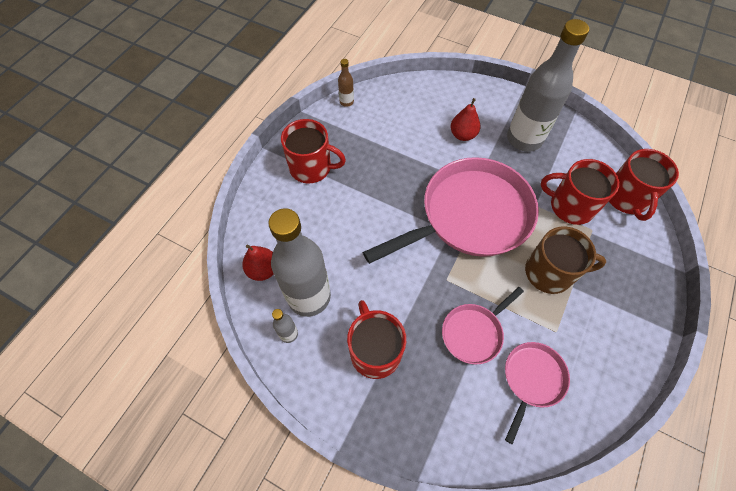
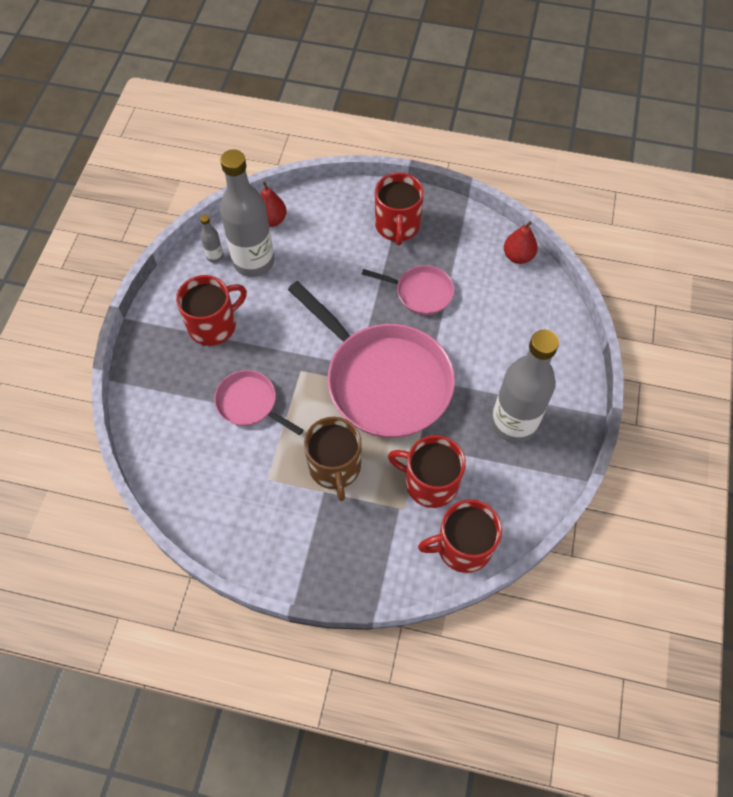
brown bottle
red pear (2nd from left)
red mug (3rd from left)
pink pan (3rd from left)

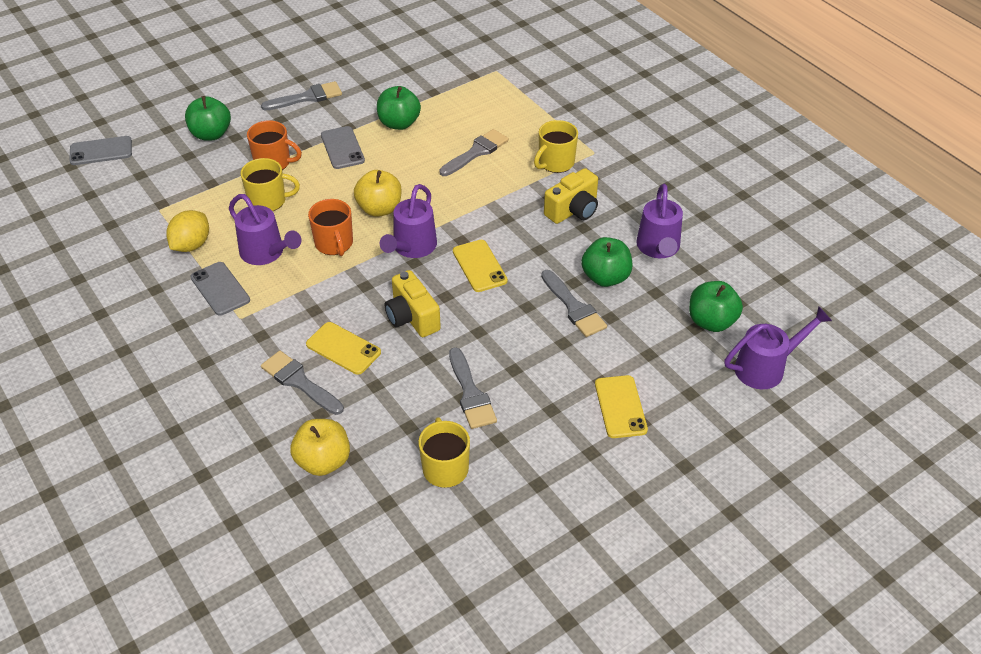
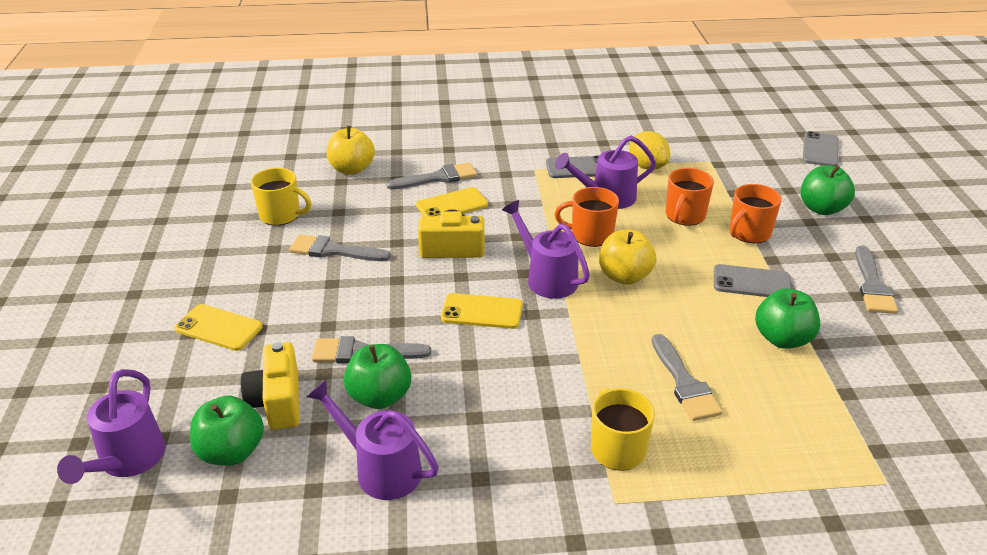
orange mug (2nd from left)
yellow camera (1st from left)

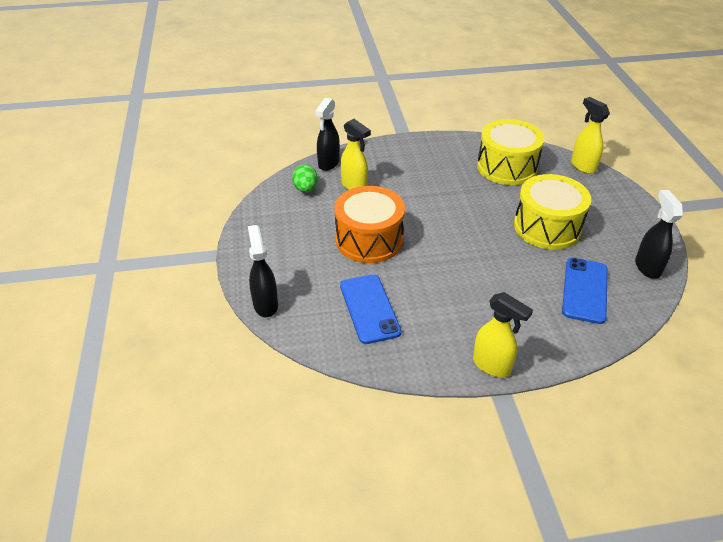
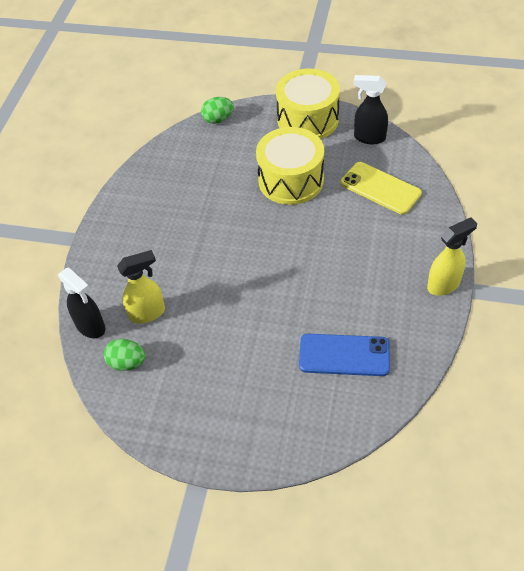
green egg (2nd from left)
yellow drum (2nd from left)
orange drum
black spray bottle (1st from left in the first image)
yellow phone

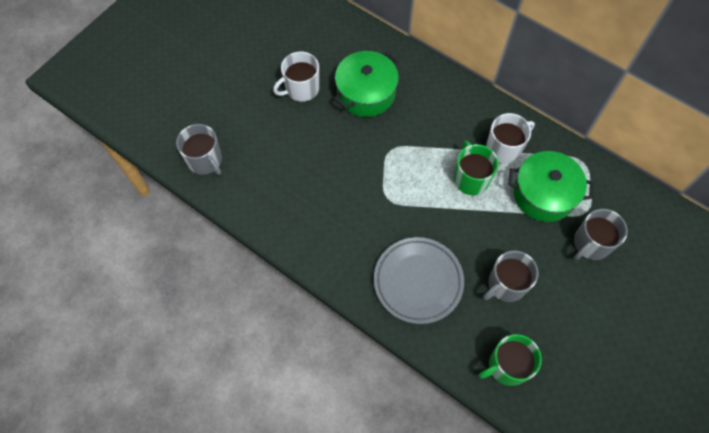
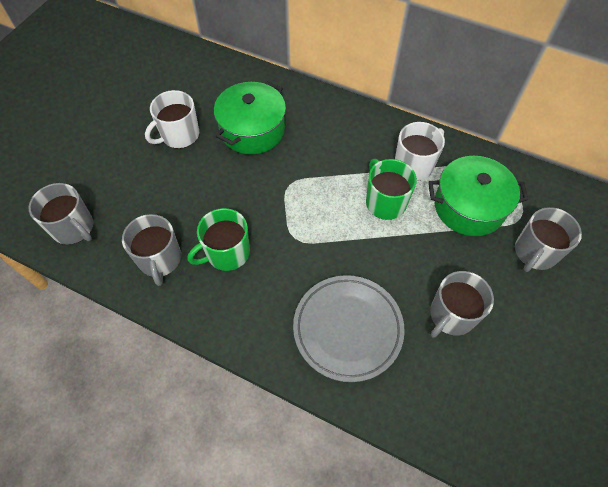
green mug (1st from left)
grey mug (2nd from left)

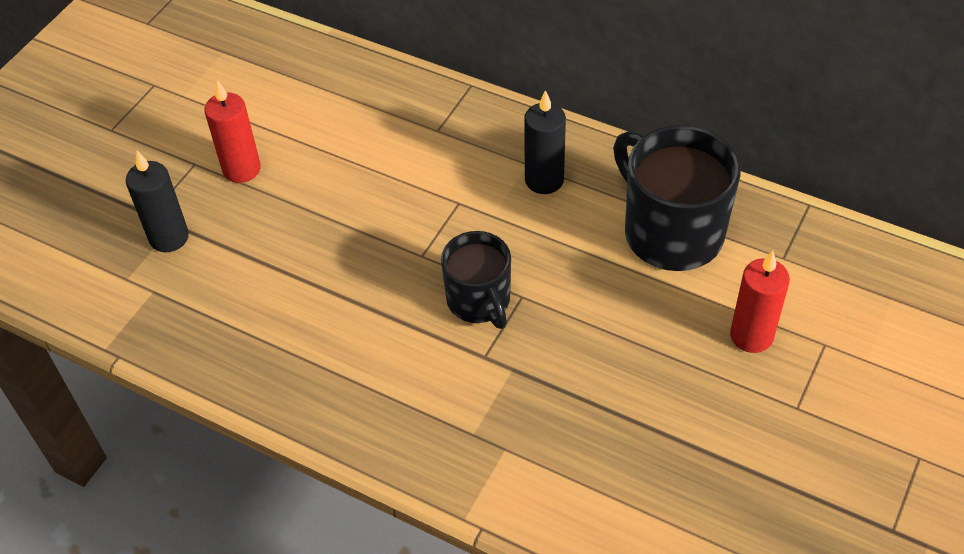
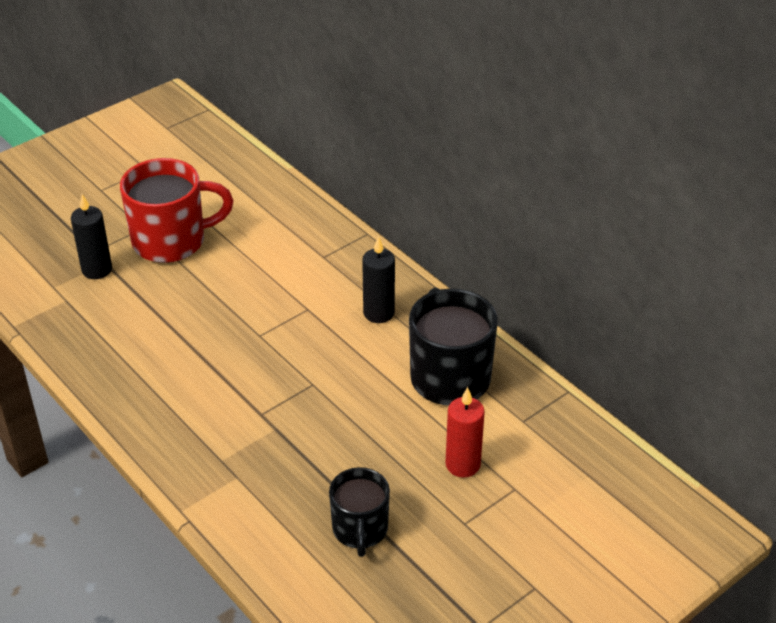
red mug
black mug (1st from left)

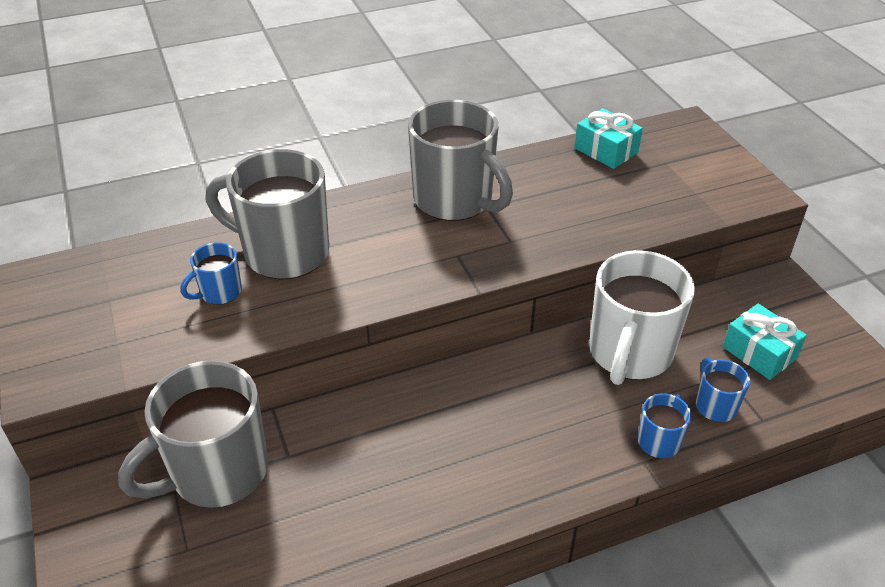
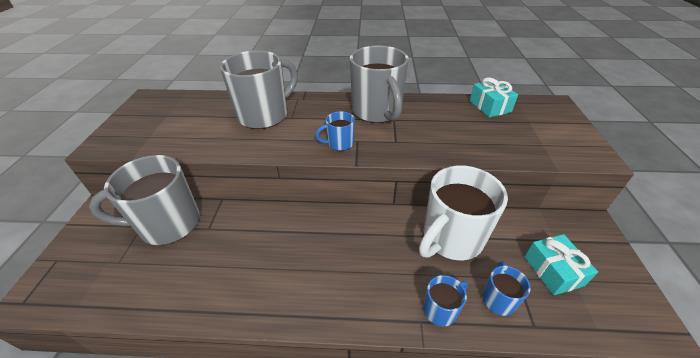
grey mug (2nd from left)
blue mug (1st from left)

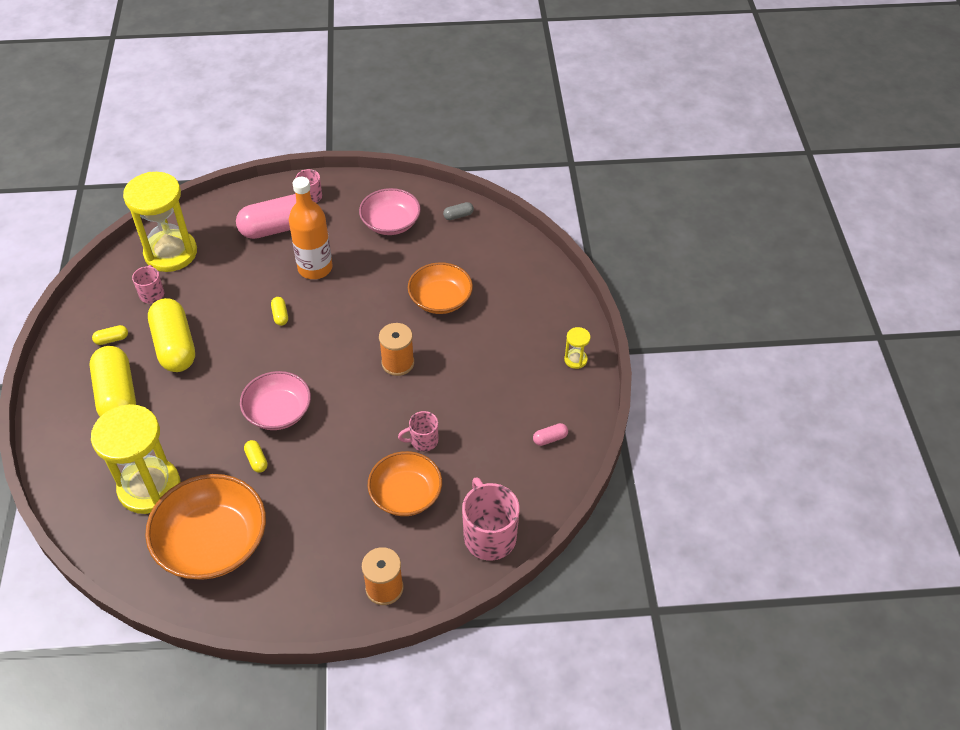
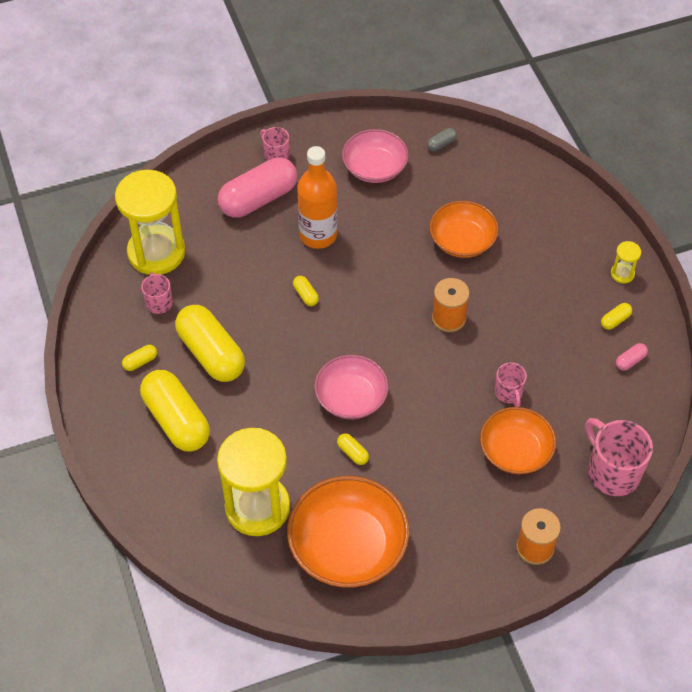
pink mug (3rd from left)
yellow capsule (6th from left)

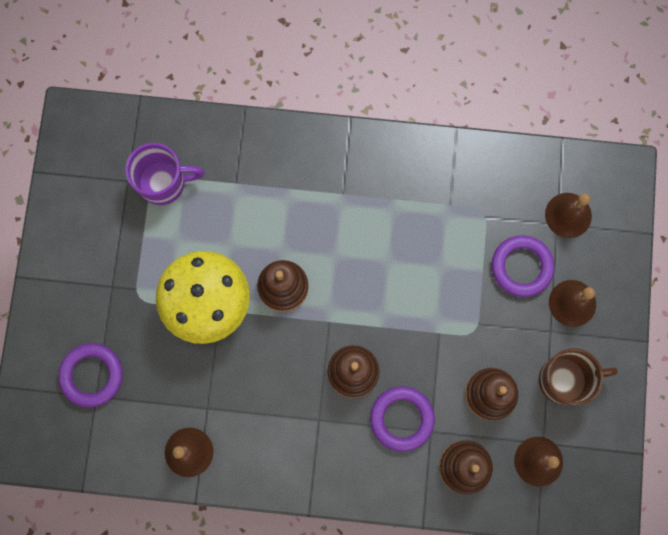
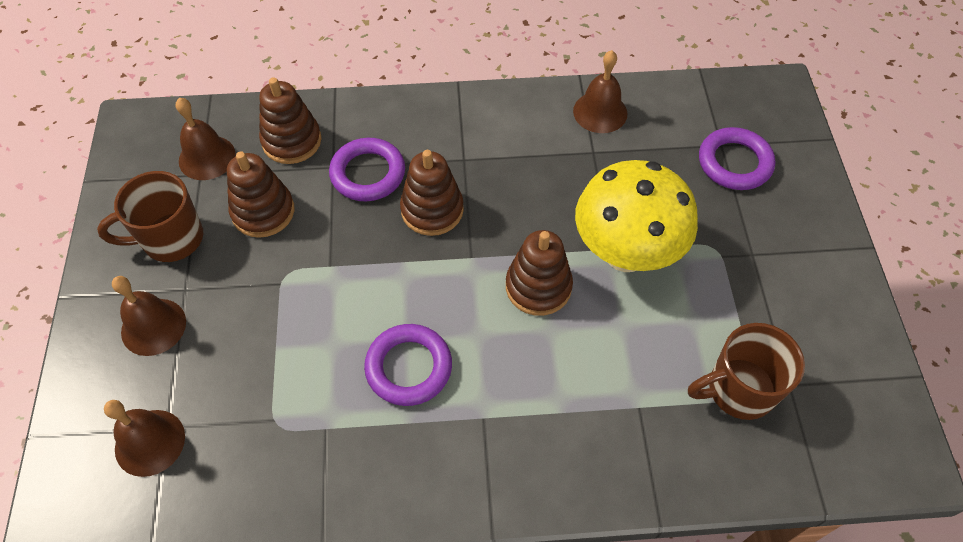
brown mug (2nd from left)
purple ring (2nd from left)

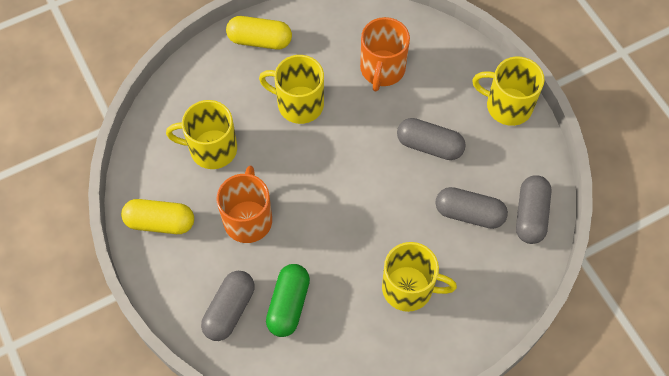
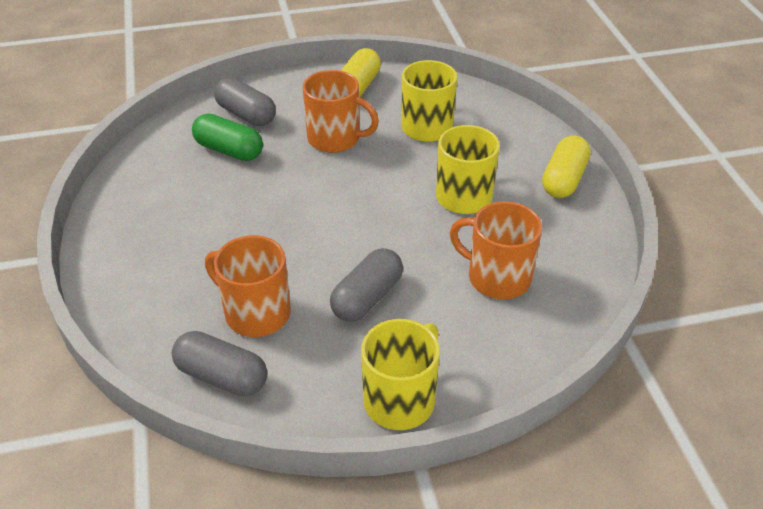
orange mug (1st from left)
yellow mug (3rd from left in the first image)

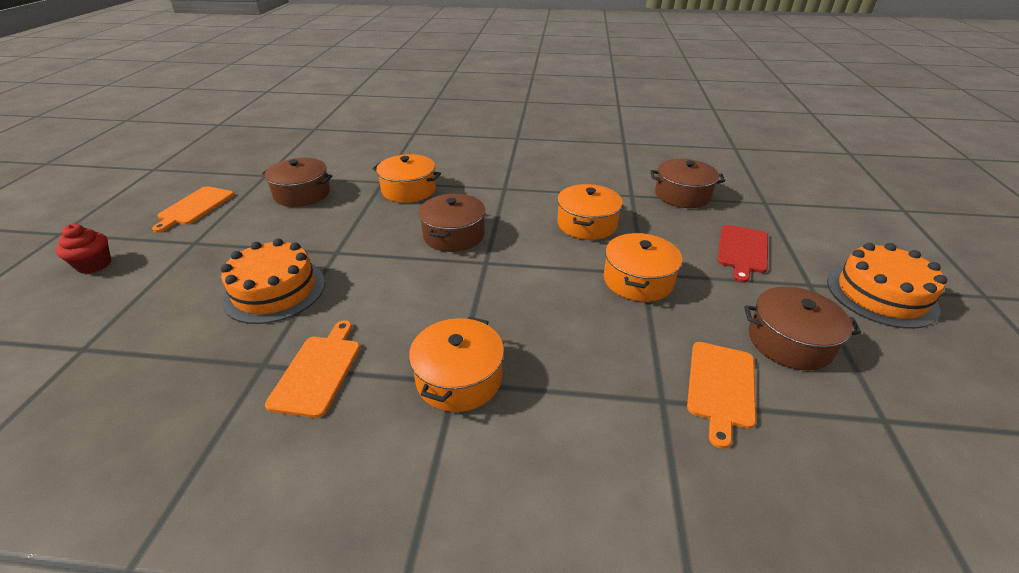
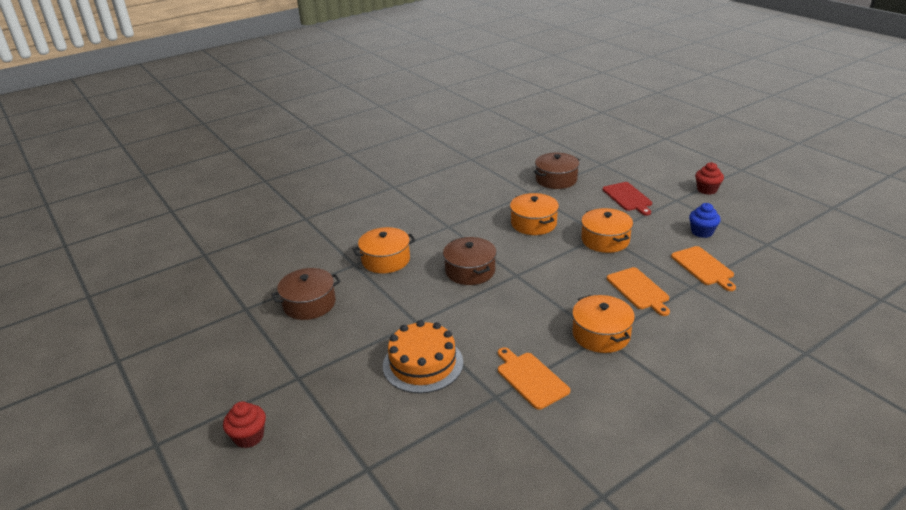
orange cutting board (2nd from left)
red cupcake (2nd from left)
blue cupcake

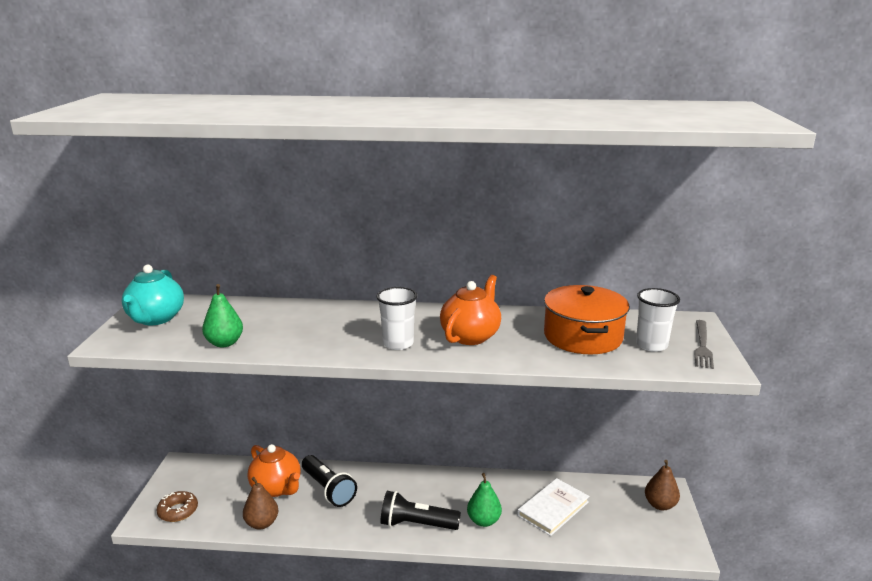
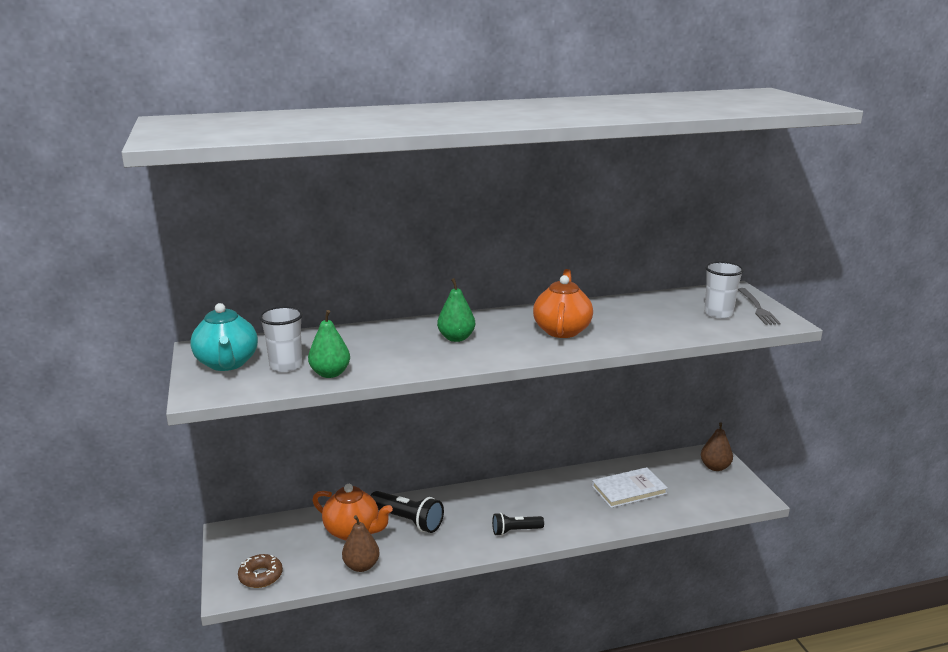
orange pot
white cup (1st from left)
green pear (2nd from left)
white book
black flashlight (2nd from left)

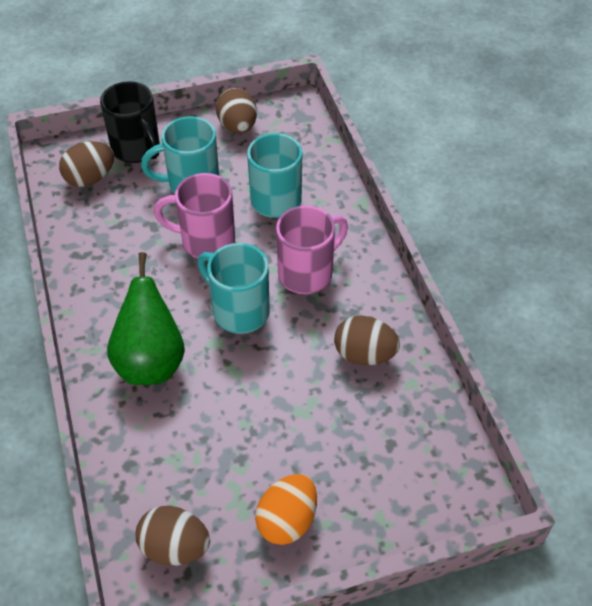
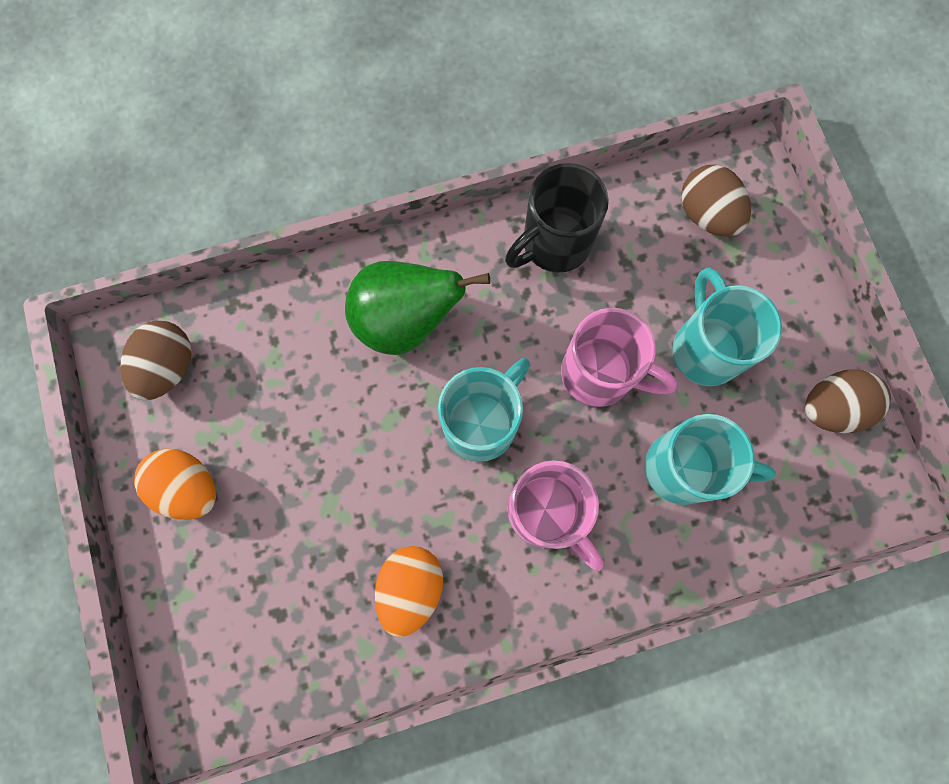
black mug
pink mug (2nd from left)
orange egg (2nd from left)

